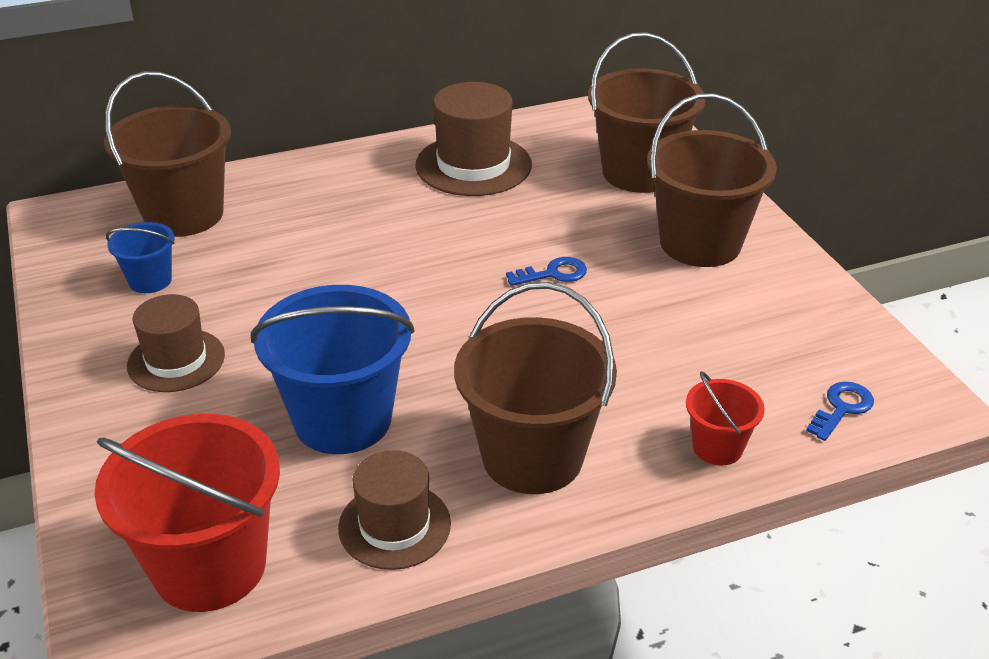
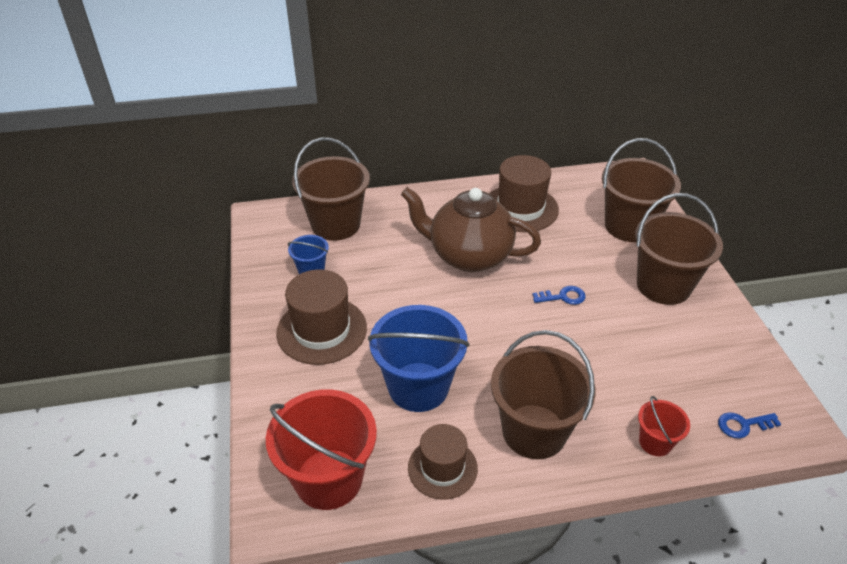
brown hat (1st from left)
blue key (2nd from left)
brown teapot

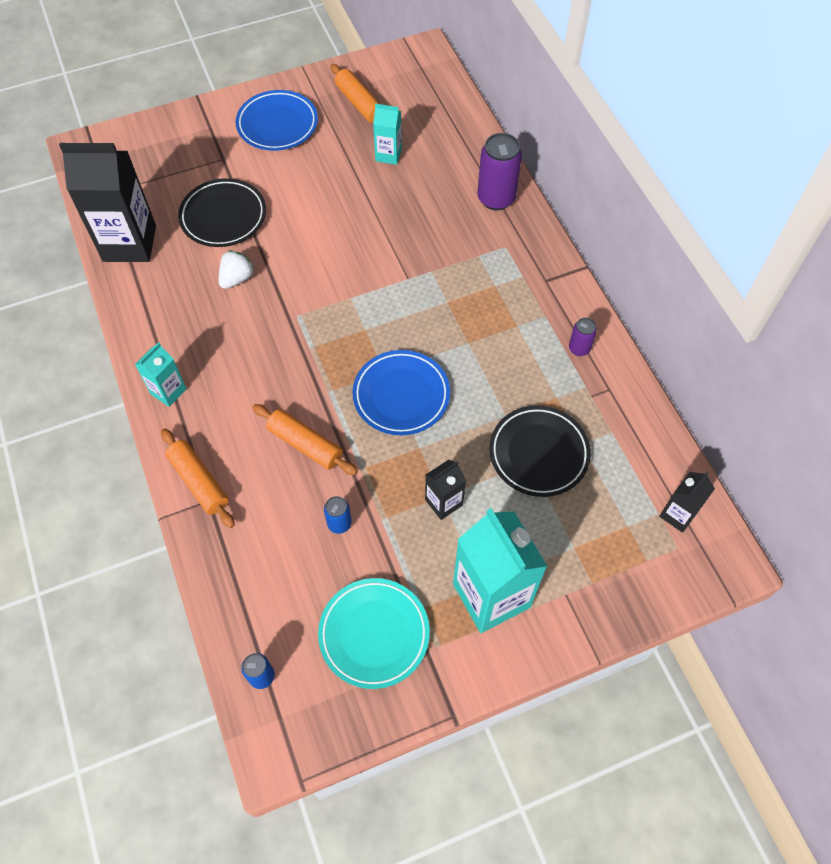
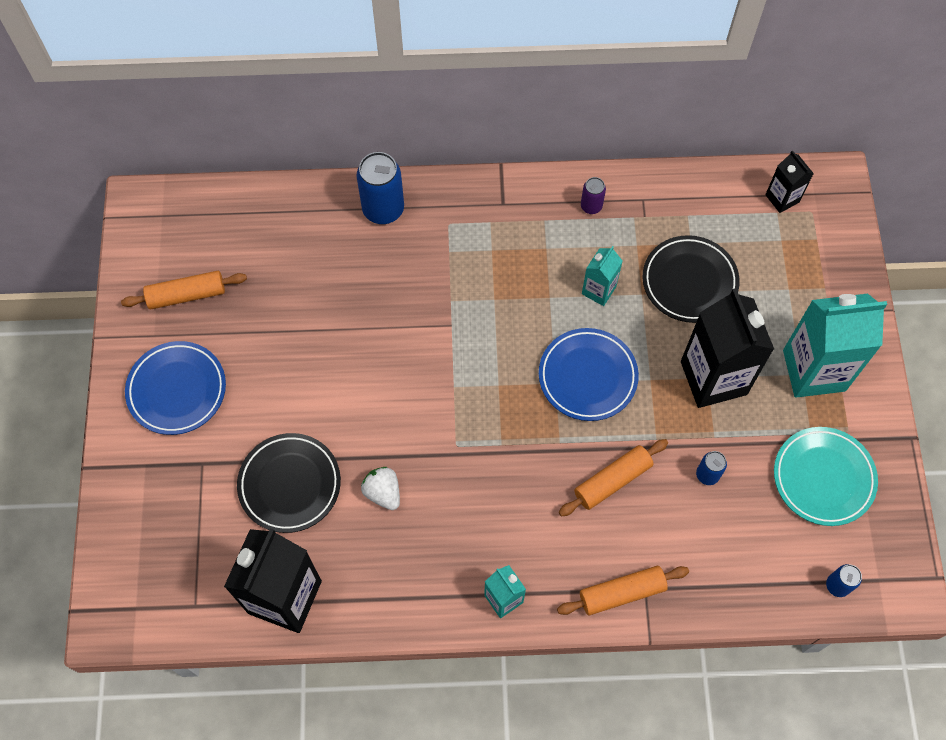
turquoise carton (2nd from left)
blue can (1st from left)
black carton (2nd from left)

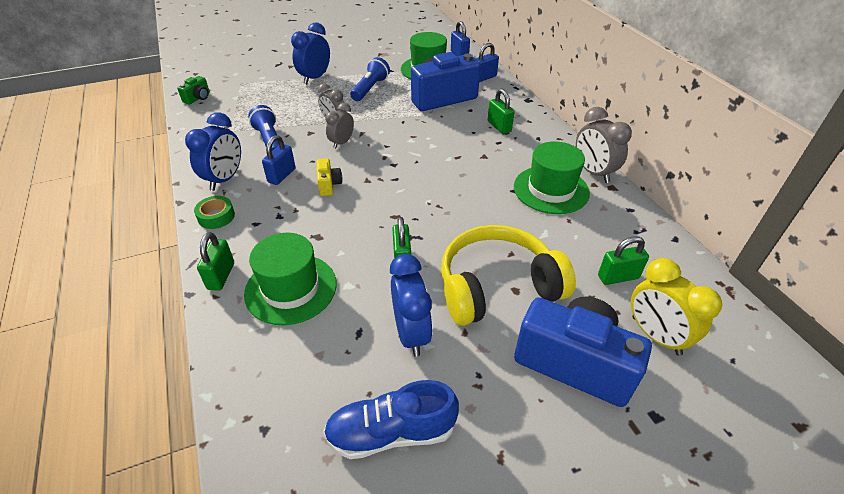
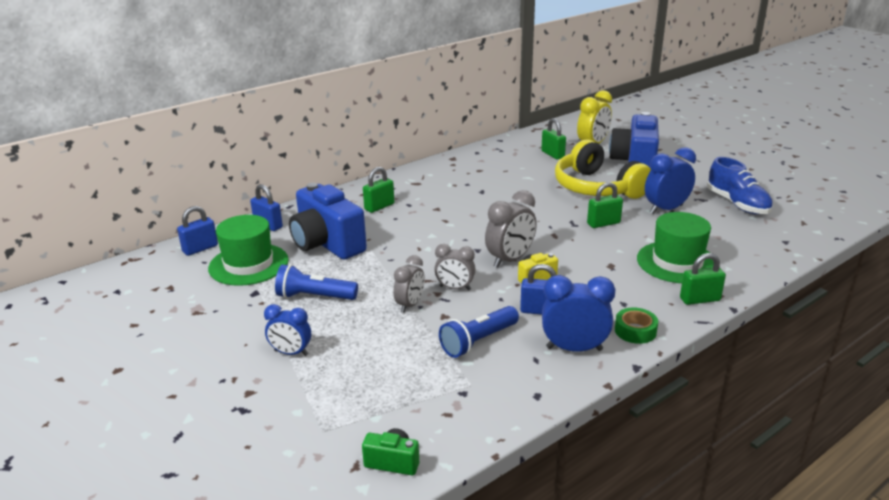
blue clock (1st from left)
grey clock (3rd from left)
green hat (3rd from left in the first image)

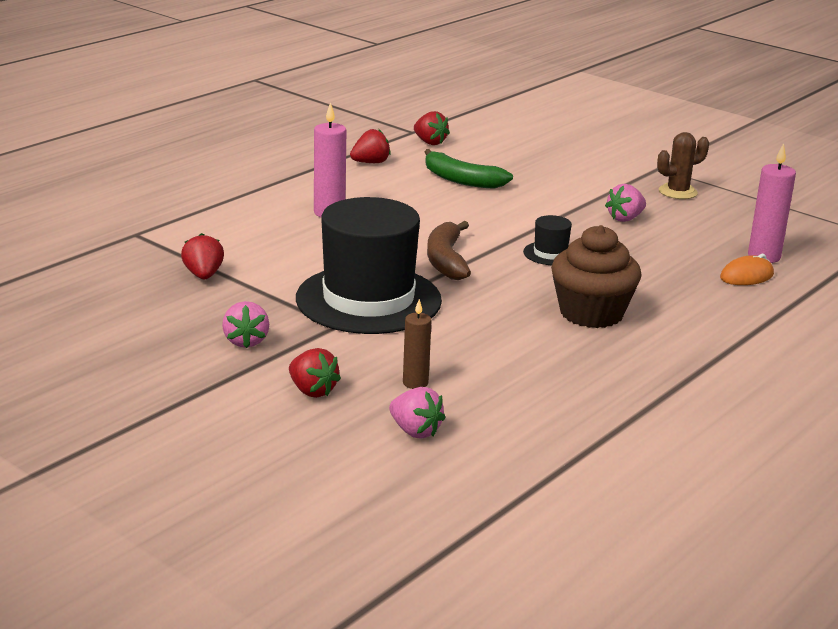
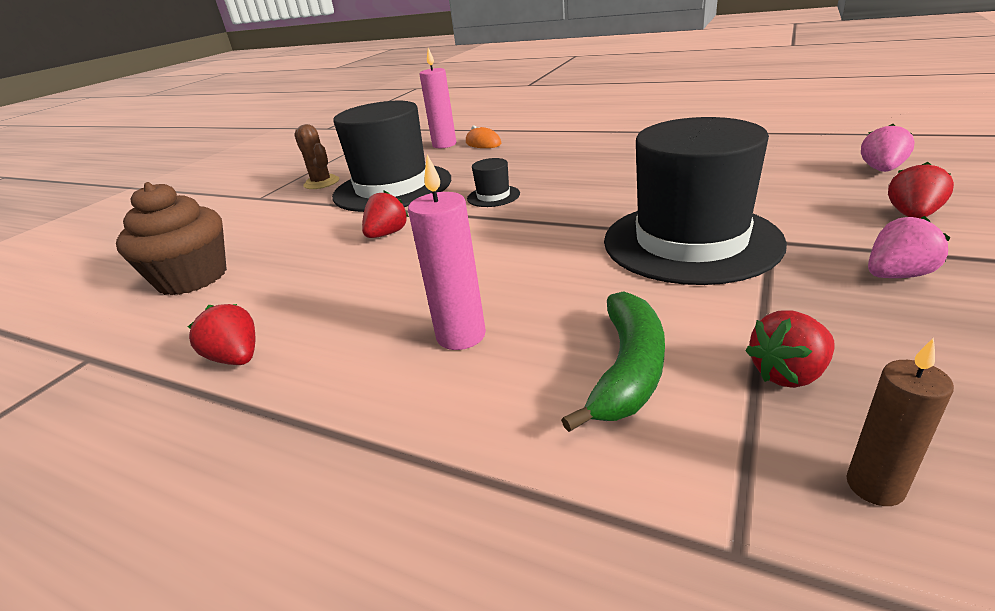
red strawberry (2nd from left)
green banana
black hat (1st from left)
brown banana
brown cupcake
brown candle

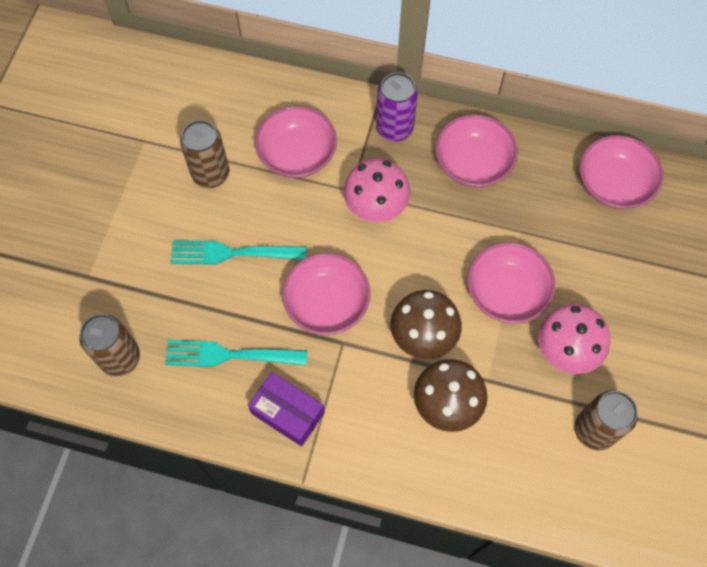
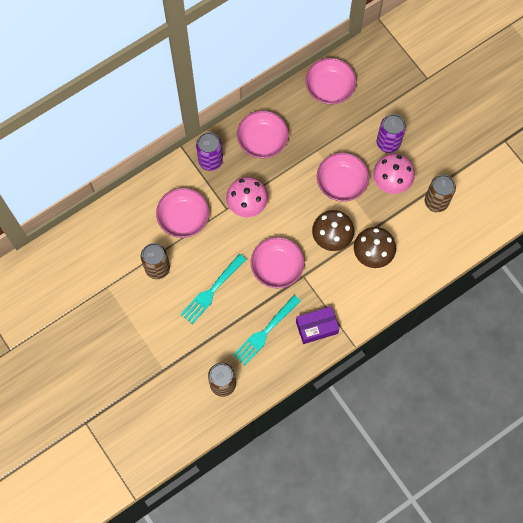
purple can (2nd from left)

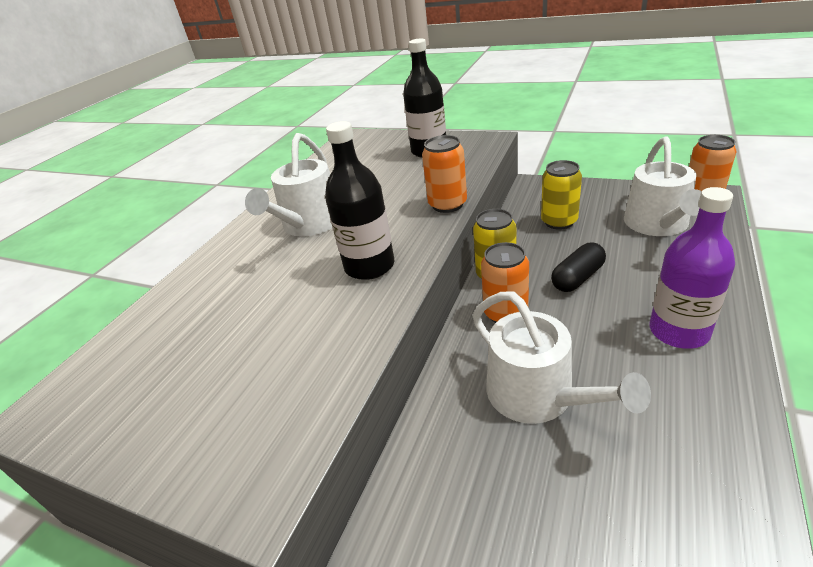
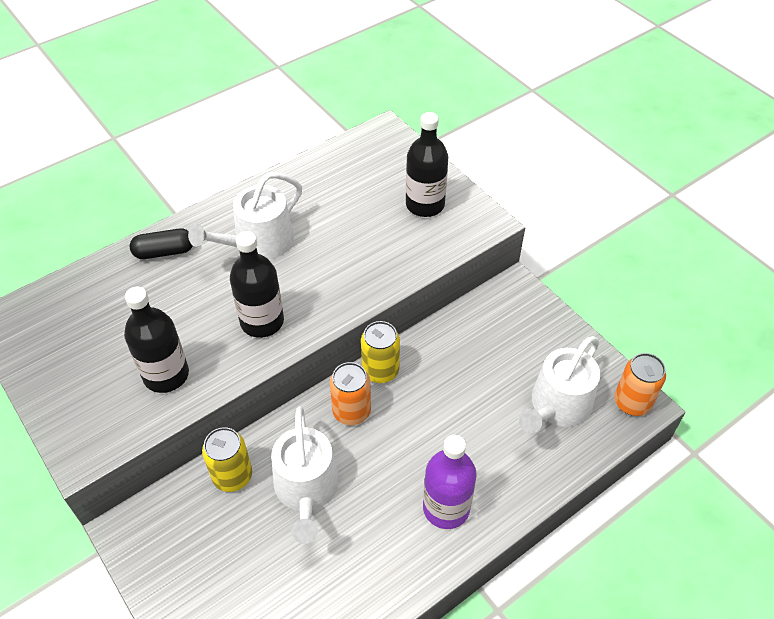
orange can (1st from left in the first image)
yellow can (1st from left)
black capsule
black bottle (1st from left)

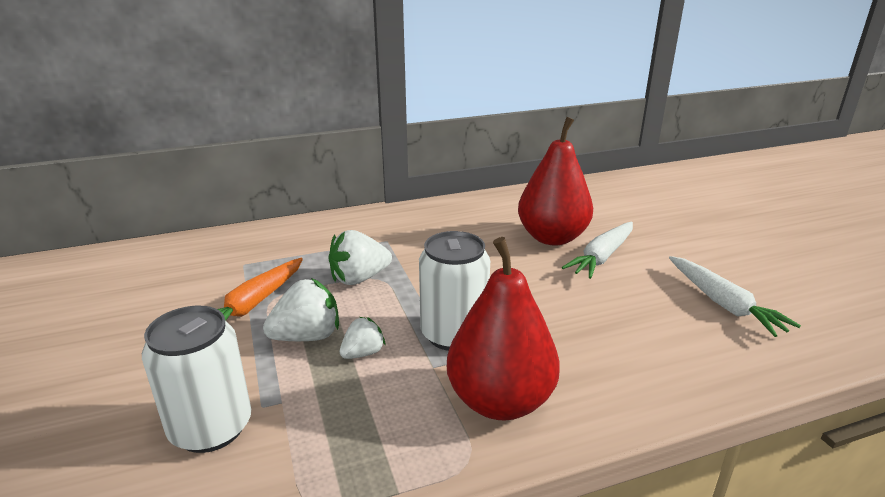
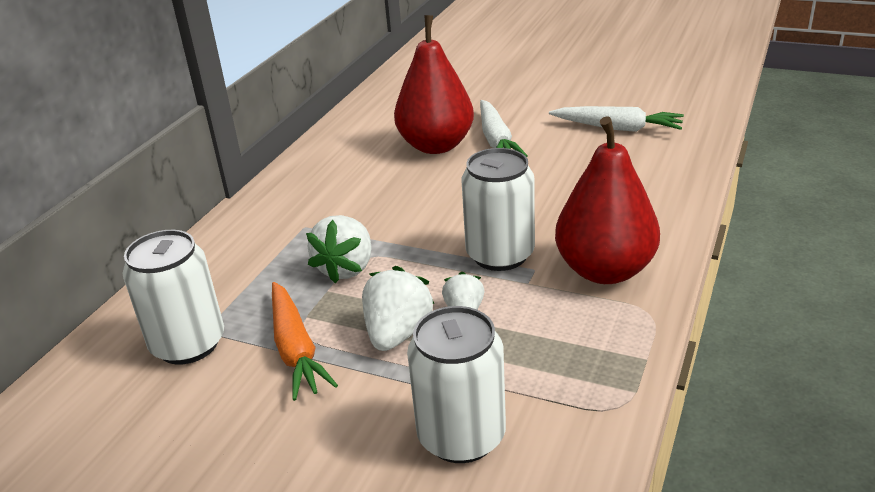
white can (1st from left)

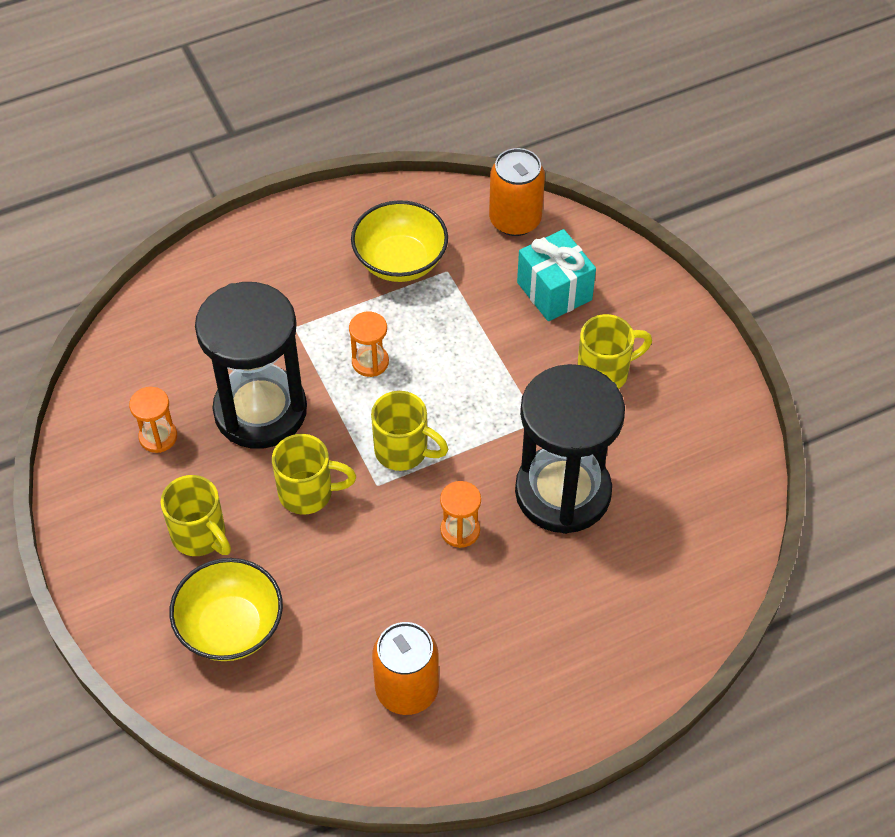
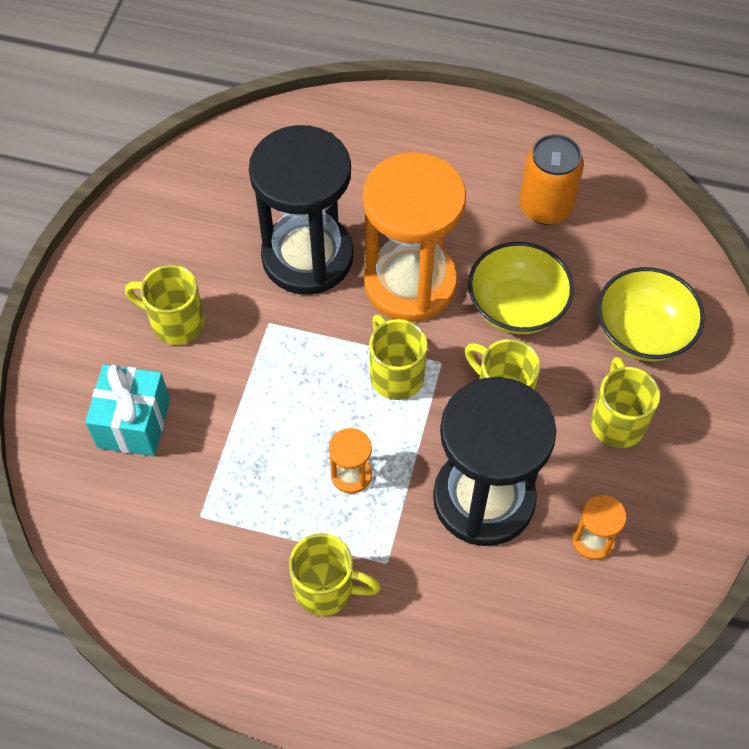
orange can (2nd from left in the first image)
yellow bowl (1st from left)
orange hourglass (2nd from left)
yellow mug (2nd from left)

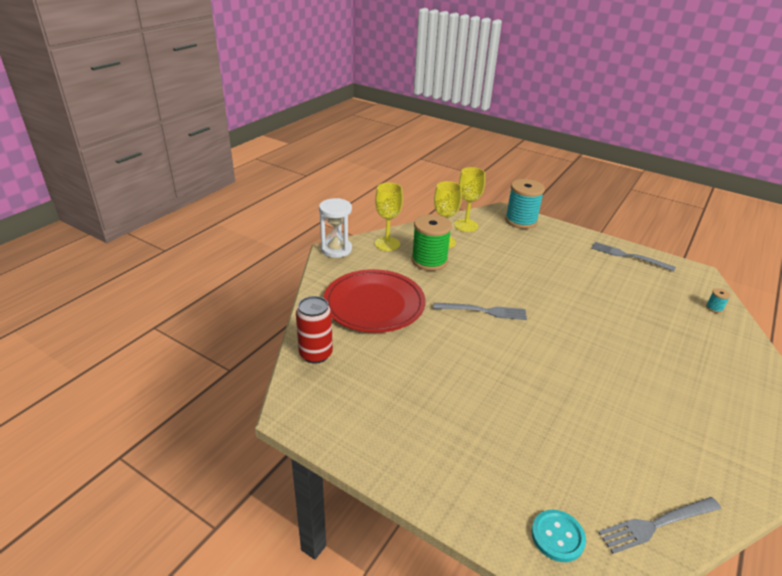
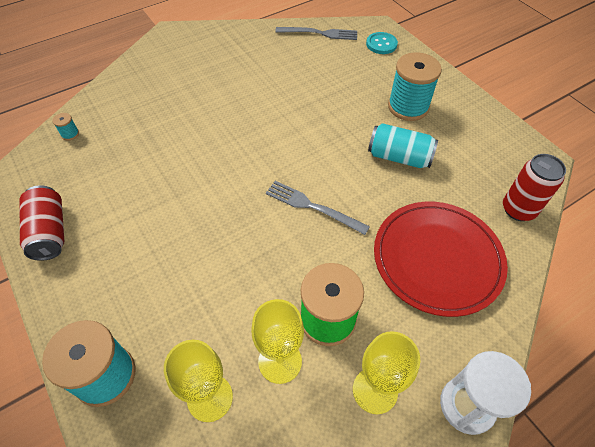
red can (1st from left)
turquoise spool (3rd from left)
turquoise can

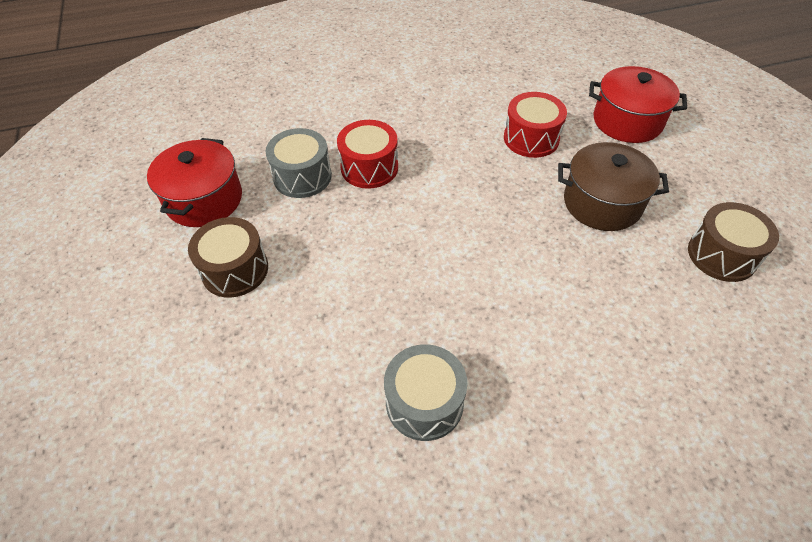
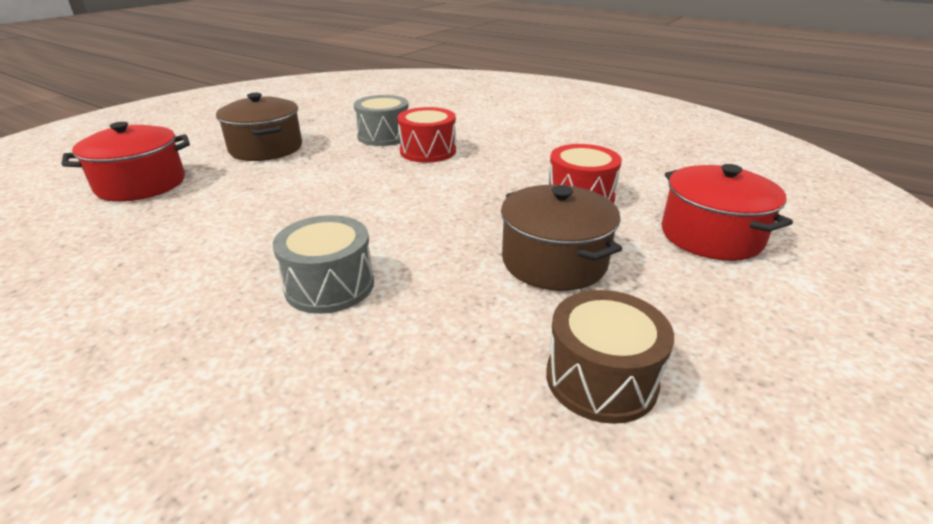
red pot (1st from left)
brown pot (1st from left)
grey drum (1st from left)

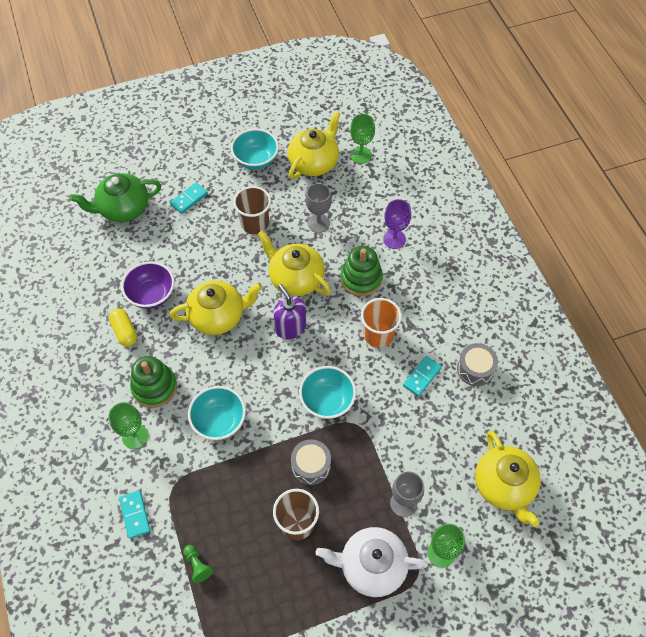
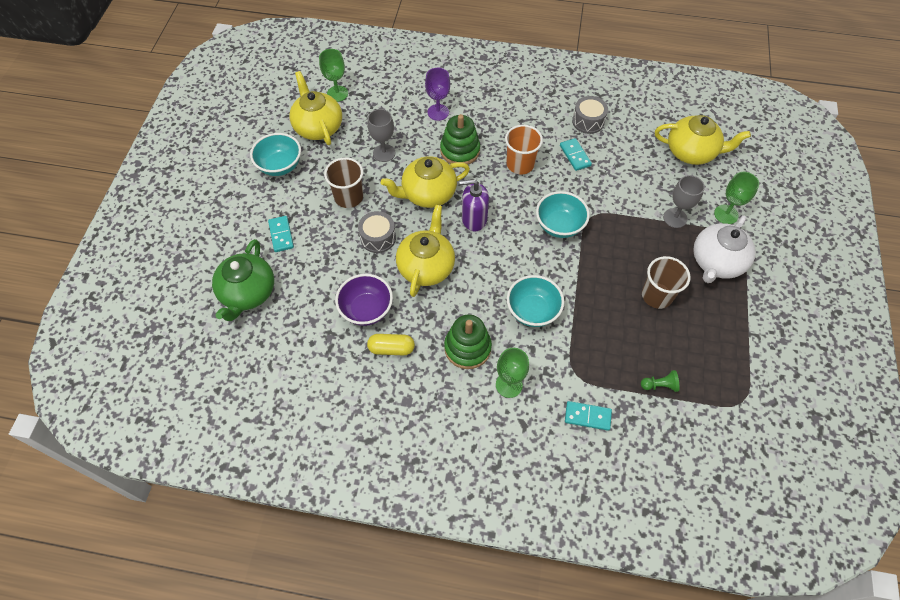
grey drum (1st from left)

